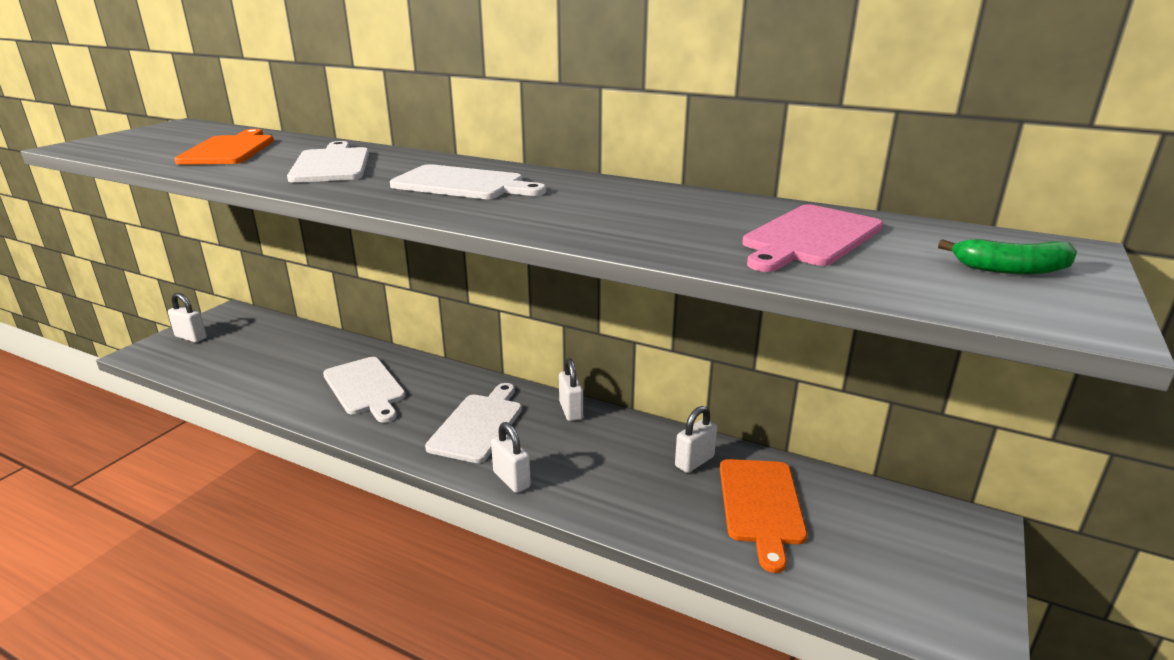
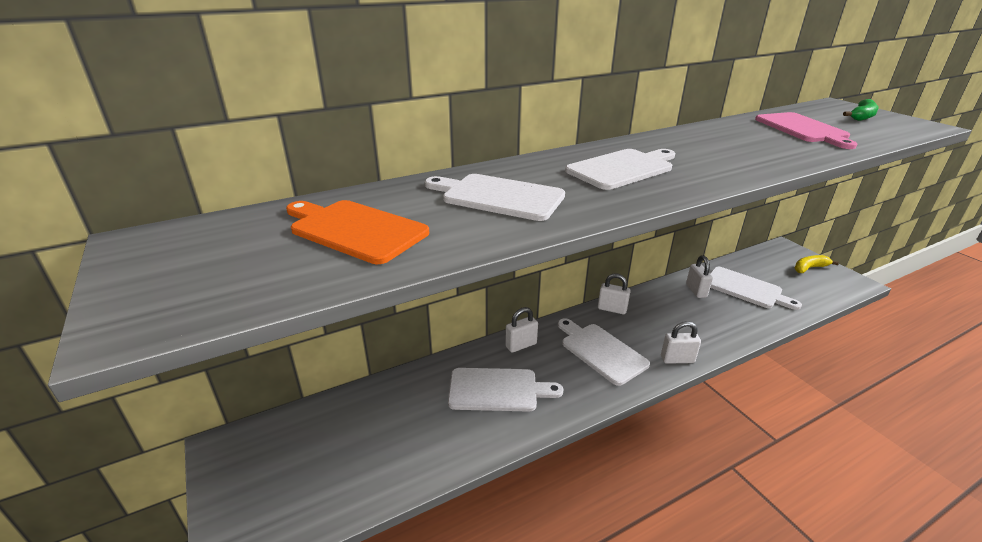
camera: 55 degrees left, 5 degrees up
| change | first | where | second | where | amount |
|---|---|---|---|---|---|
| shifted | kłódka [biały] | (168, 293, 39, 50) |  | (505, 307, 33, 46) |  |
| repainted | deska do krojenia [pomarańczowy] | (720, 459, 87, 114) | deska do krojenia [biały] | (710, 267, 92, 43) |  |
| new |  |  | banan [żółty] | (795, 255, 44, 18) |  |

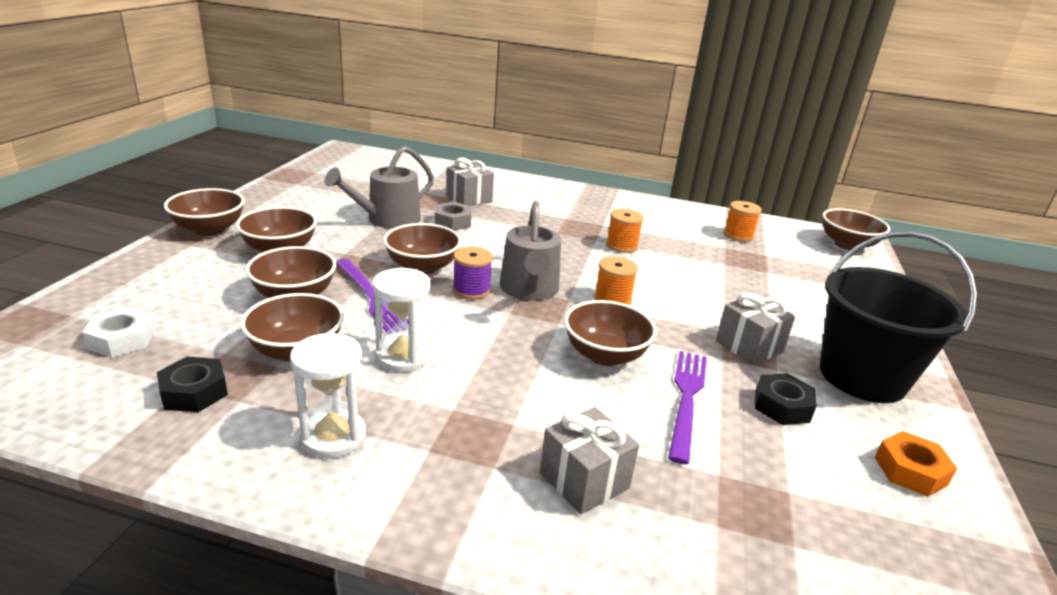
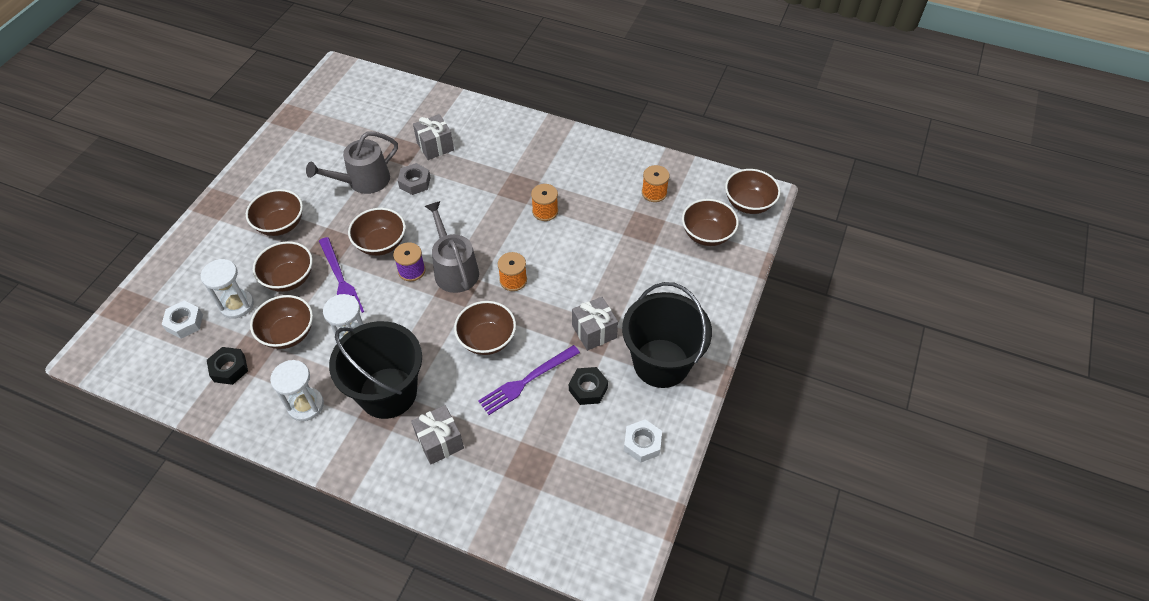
camera: 10 degrees right, 25 degrees up
| change | first | where | second | where | amount |
|---|---|---|---|---|---|
| shifted | miska [brązowy] | (164, 188, 81, 48) |  | (682, 199, 57, 47) |  |
| rotated | konewka [szary] | (500, 201, 61, 100) |  | (425, 201, 54, 92) | 150 degrees clockwise |
| rotated | widelec [fioletowy] | (668, 351, 39, 113) |  | (478, 345, 102, 70) | 150 degrees counterclockwise |
| repainted | nakrętka [pomarańczowy] | (875, 431, 83, 66) | nakrętka [biały] | (624, 419, 38, 44) |  |
| new |  |  | klepsydra [biały] | (201, 259, 53, 60) |  |
| new |  |  | wiadro [czarny] | (329, 321, 93, 98) |  |

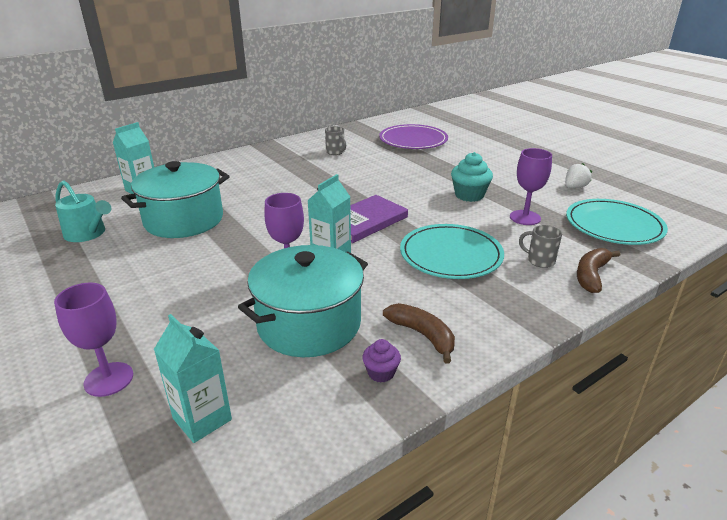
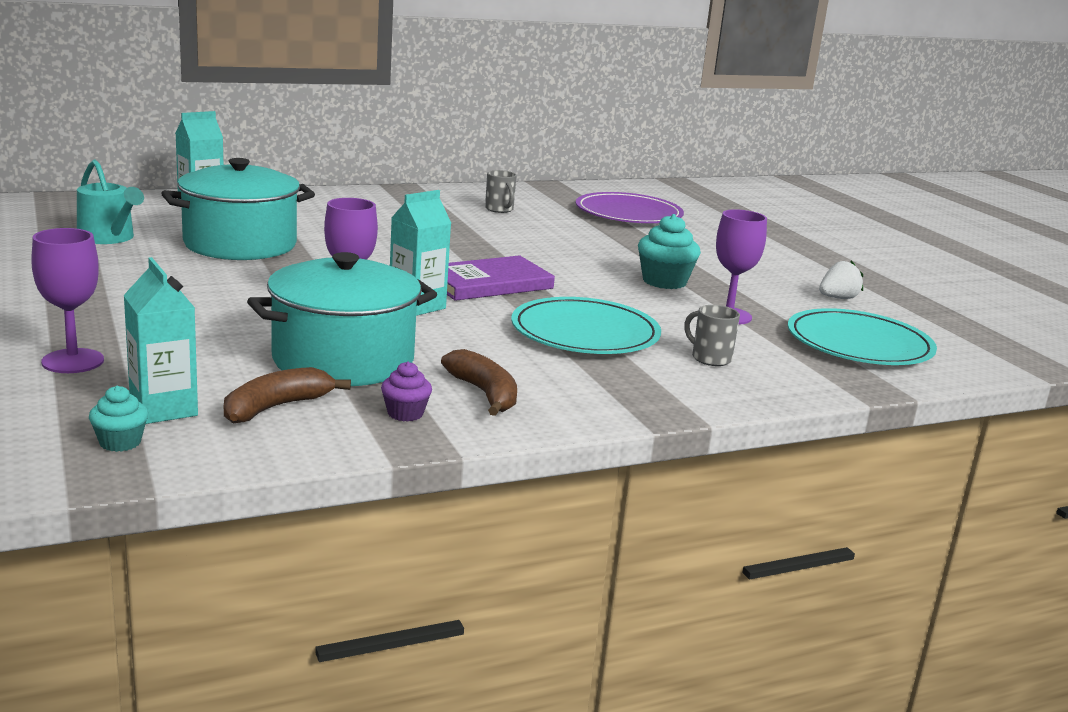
camera: 10 degrees right, 10 degrees down
| change | first | where | second | where | amount |
|---|---|---|---|---|---|
| shifted | banan [brązowy] | (577, 248, 44, 45) |  | (224, 367, 127, 56) |  |
| new |  |  | muffinka [turkusowy] | (89, 386, 59, 66) |  |

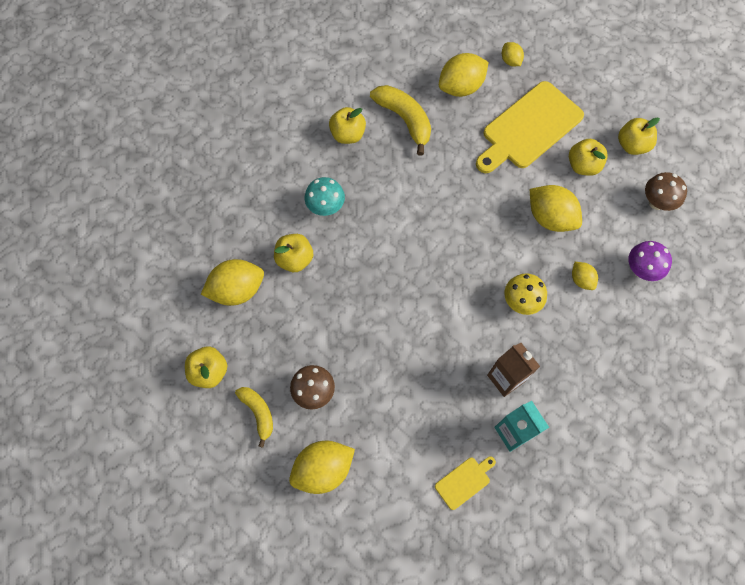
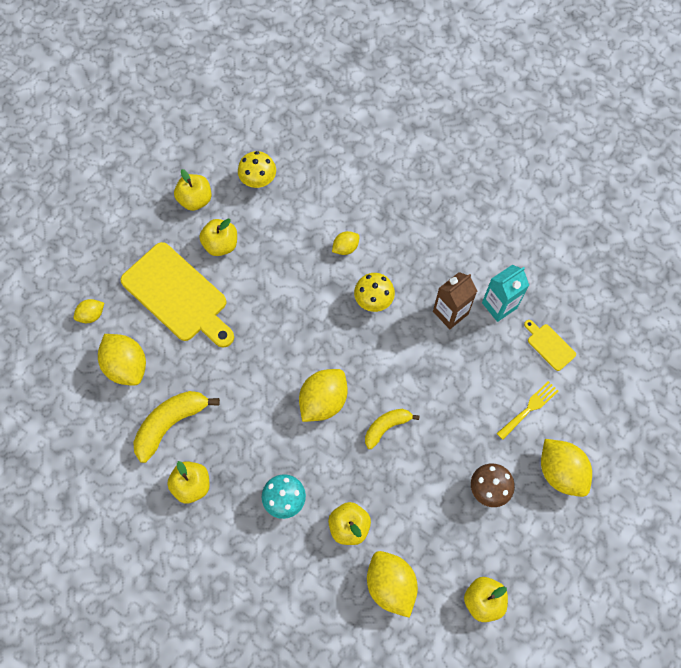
camera: 95 degrees left, 0 degrees up
| change | first | where | second | where | amount |
|---|---|---|---|---|---|
| repainted | grzyb [brązowy] | (645, 172, 42, 39) | grzyb [żółty] | (238, 151, 38, 37) |  |
| shifted | cytryna [żółty] | (530, 185, 52, 47) |  | (299, 369, 48, 53) |  |
| gone | grzyb [fioletowy] | (628, 241, 44, 40) |  |  |  |
| shifted | banan [żółty] | (235, 387, 38, 61) |  | (365, 409, 54, 40) |  |
| new |  |  | widelec [żółty] | (496, 381, 62, 59) |  |

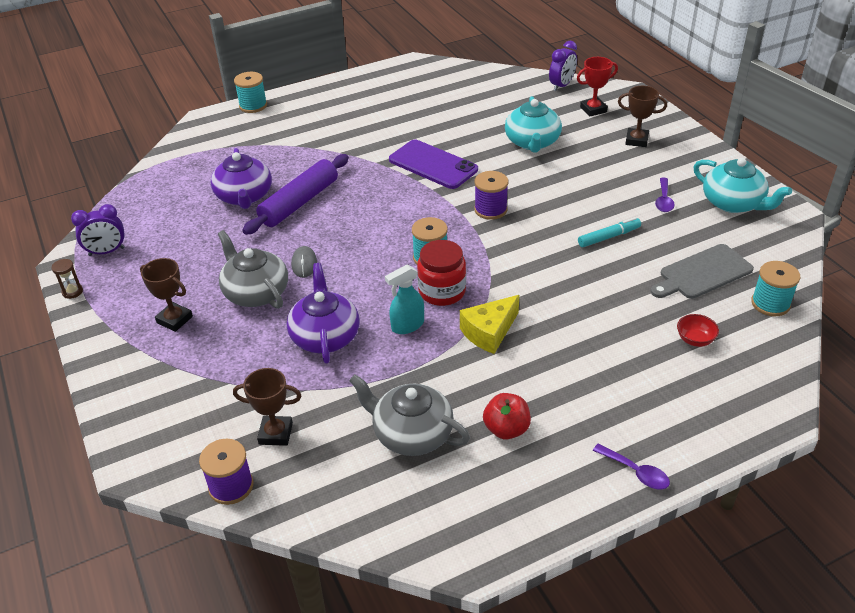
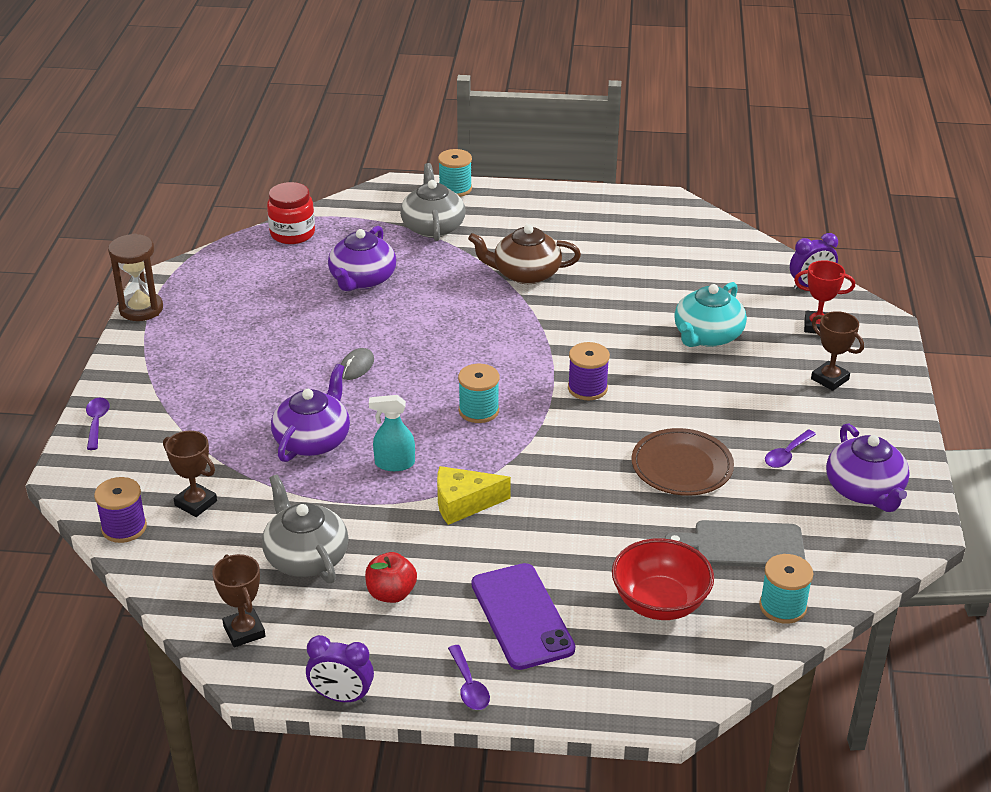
camera: 30 degrees right, 5 degrees down
| change | first | where | second | where | amount |
|---|---|---|---|---|---|
| shifted | telefon [fioletowy] | (389, 140, 89, 49) |  | (471, 563, 104, 107) |  |
| gone | wałek do ciasta [fioletowy] | (242, 154, 107, 81) |  |  |  |
| repainted | imbryk [turkusowy] | (693, 158, 99, 55) | imbryk [fioletowy] | (826, 423, 84, 89) |  |
| shifted | budzik [fioletowy] | (71, 204, 54, 52) |  | (306, 635, 68, 67) |  |
| swapped | flamaster [turkusowy] | (578, 217, 63, 30) | talerz [brązowy] | (632, 428, 102, 68) |  |
| shifted | imbryk [szary] | (218, 230, 70, 79) |  | (400, 163, 65, 78) |  |
| shifted | słoik [czerwony] | (417, 240, 49, 66) |  | (267, 182, 48, 62) |  |
| shifted | puchar [brązowy] | (140, 258, 53, 74) |  | (212, 554, 53, 93) |  |
| scaled | klepsydra [brązowy] | (52, 259, 31, 40) |  | (108, 233, 55, 88) | x2.05 |
| scaled | miska [czerwony] | (677, 314, 42, 33) |  | (612, 538, 102, 82) | x2.07 |
| new |  |  | imbryk [brązowy] | (468, 224, 113, 60) |  |
| new |  |  | łyżka [fioletowy] | (86, 398, 24, 52) |  |

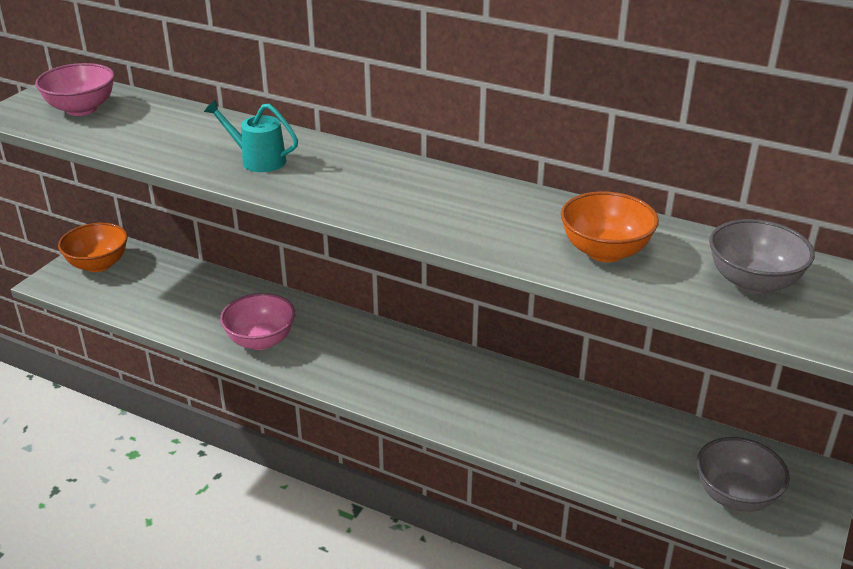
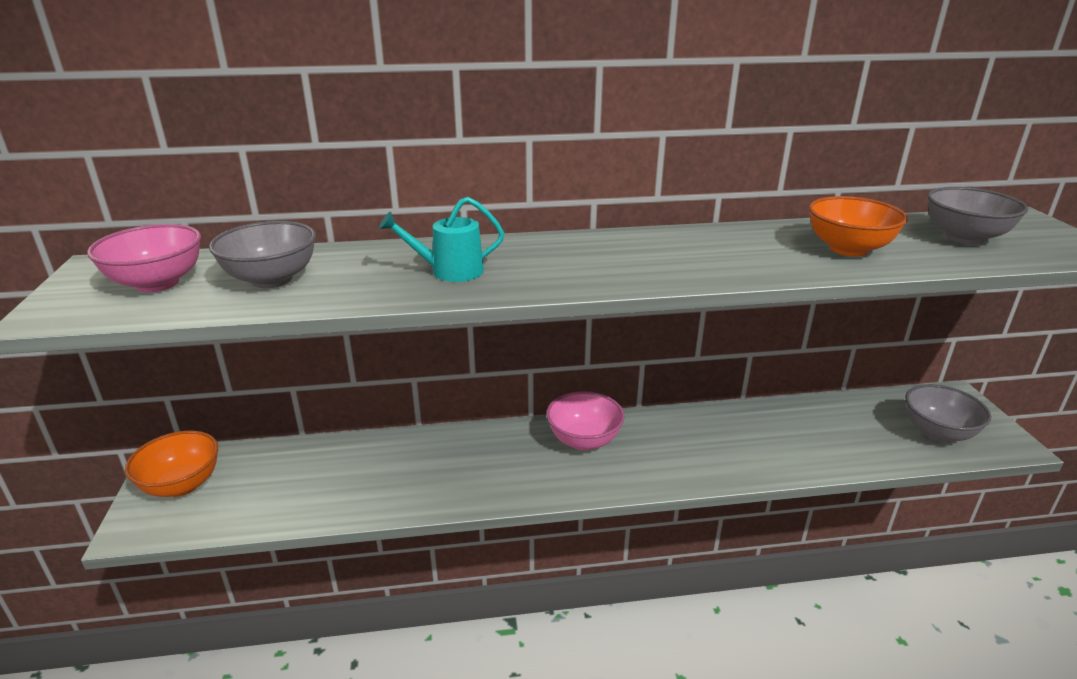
camera: 35 degrees left, 5 degrees down
| change | first | where | second | where | amount |
|---|---|---|---|---|---|
| shifted | miska [różowy] | (220, 293, 75, 57) |  | (546, 391, 79, 59) |  |
| new |  |  | miska [szary] | (209, 221, 107, 67) |  |

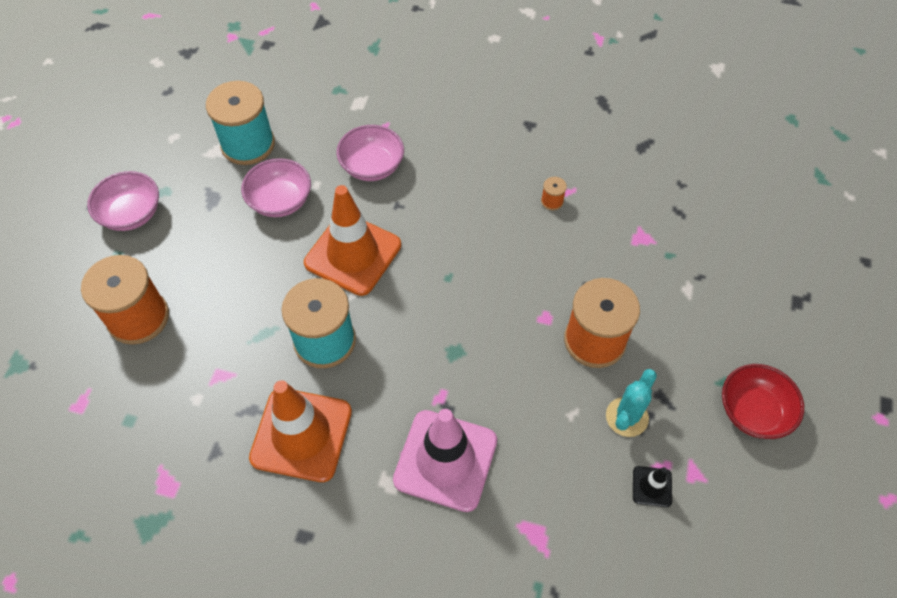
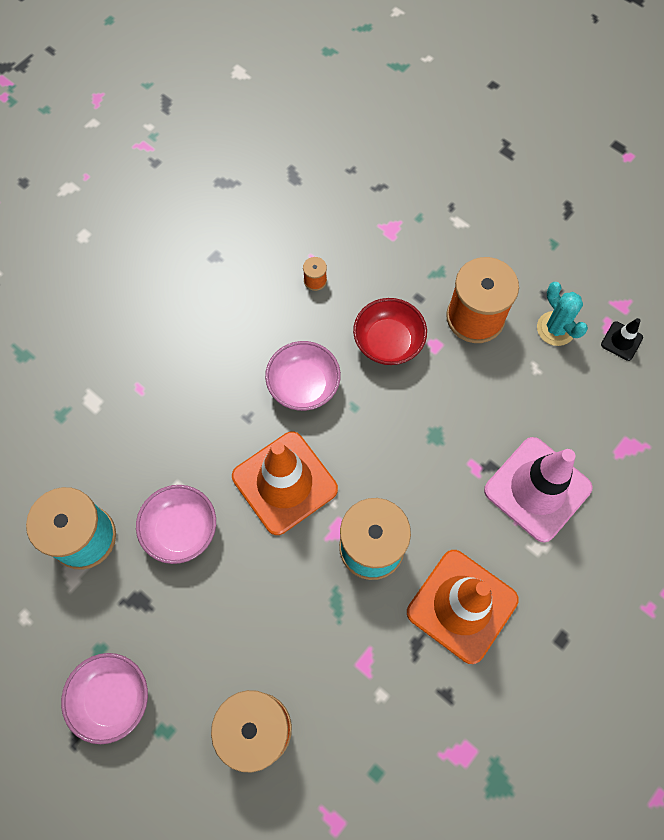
camera: 65 degrees left, 10 degrees up
| change | first | where | second | where | amount |
|---|---|---|---|---|---|
| shifted | miska [różowy] | (336, 125, 68, 56) |  | (265, 341, 76, 70) |  |
| shifted | miska [czerwony] | (722, 364, 82, 75) |  | (353, 298, 74, 67) |  |

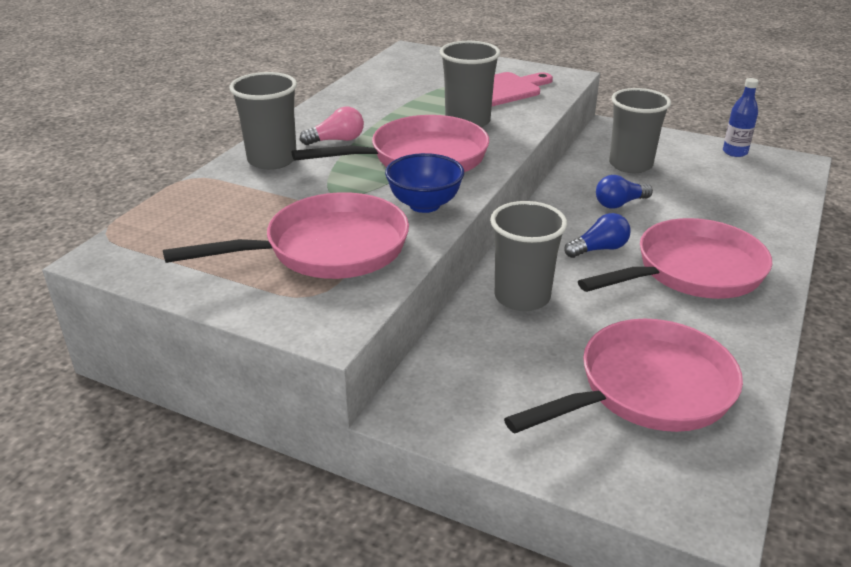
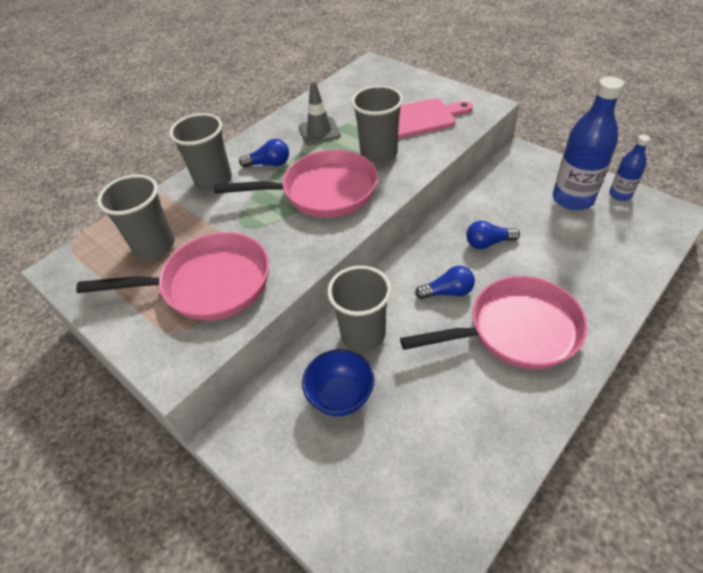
camera: 20 degrees right, 15 degrees up
| change | first | where | second | where | amount |
|---|---|---|---|---|---|
| shifted | szklanka [szary] | (609, 88, 62, 85) |  | (97, 174, 78, 85) |  |
| repainted | żarówka [różowy] | (300, 107, 64, 38) | żarówka [niebieski] | (239, 139, 50, 29) |  |
| shifted | miska [niebieski] | (385, 153, 79, 60) |  | (302, 349, 73, 67) |  |
| gone | patelnia [różowy] | (504, 319, 239, 114) |  |  |  |
| new |  |  | butelka [niebieski] | (553, 77, 71, 133) |  |
| new |  |  | pachołek [szary] | (299, 81, 42, 64) |  |

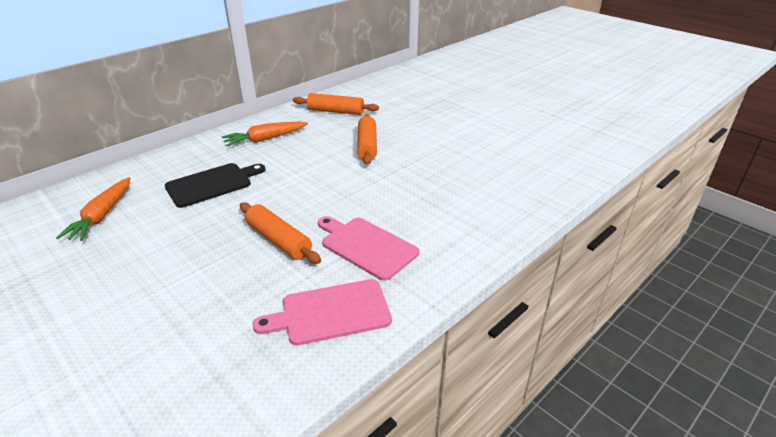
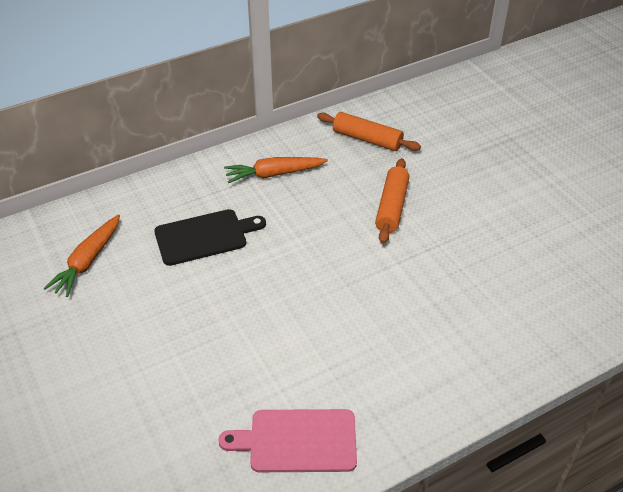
camera: 15 degrees right, 10 degrees up
| change | first | where | second | where | amount |
|---|---|---|---|---|---|
| gone | wałek do ciasta [pomarańczowy] | (240, 202, 81, 62) |  |  |  |
| gone | deska do krojenia [różowy] | (318, 216, 102, 65) |  |  |  |

